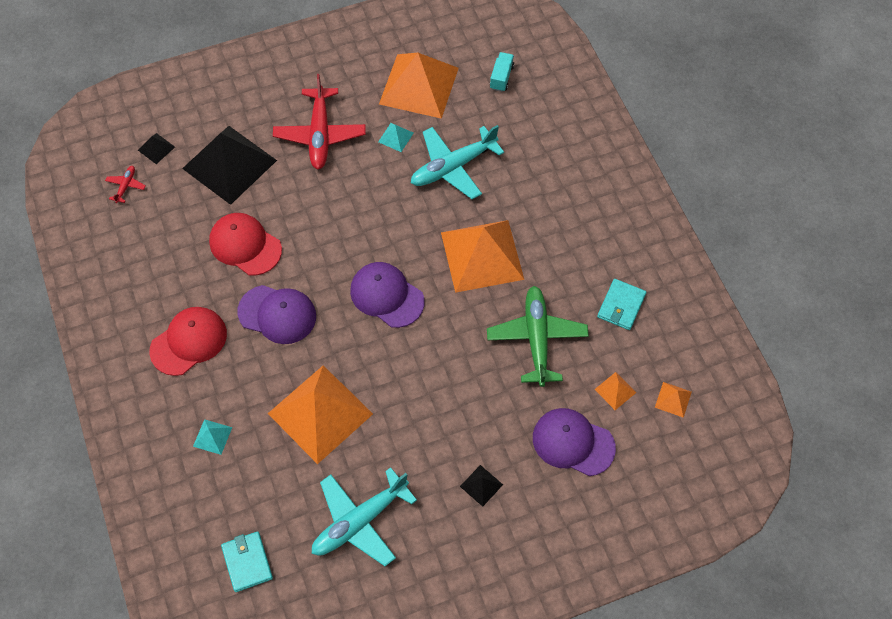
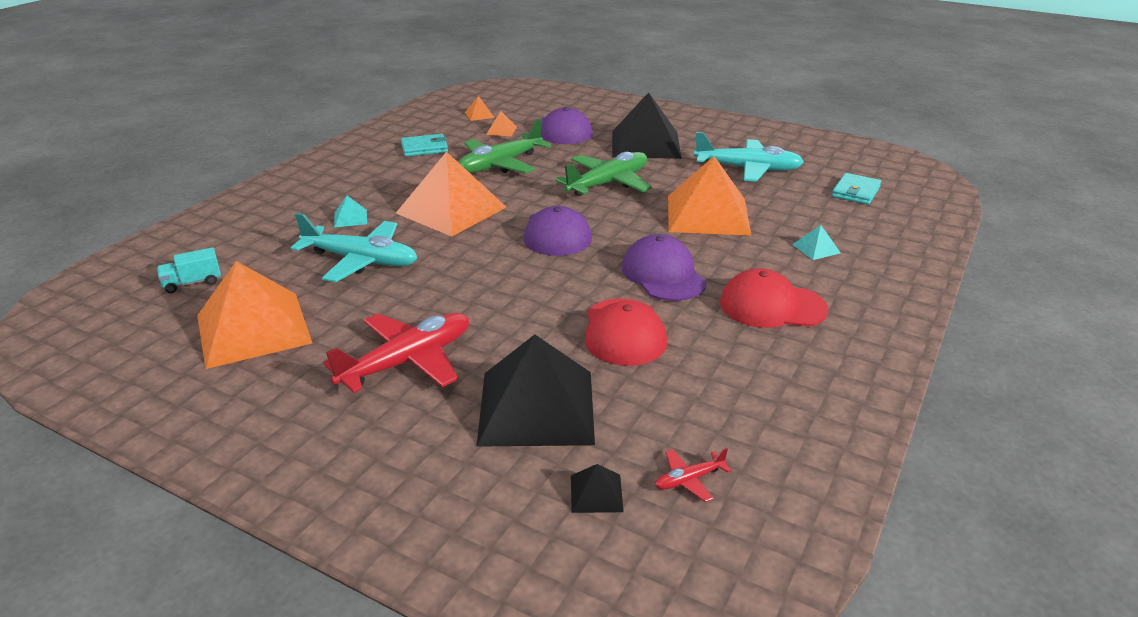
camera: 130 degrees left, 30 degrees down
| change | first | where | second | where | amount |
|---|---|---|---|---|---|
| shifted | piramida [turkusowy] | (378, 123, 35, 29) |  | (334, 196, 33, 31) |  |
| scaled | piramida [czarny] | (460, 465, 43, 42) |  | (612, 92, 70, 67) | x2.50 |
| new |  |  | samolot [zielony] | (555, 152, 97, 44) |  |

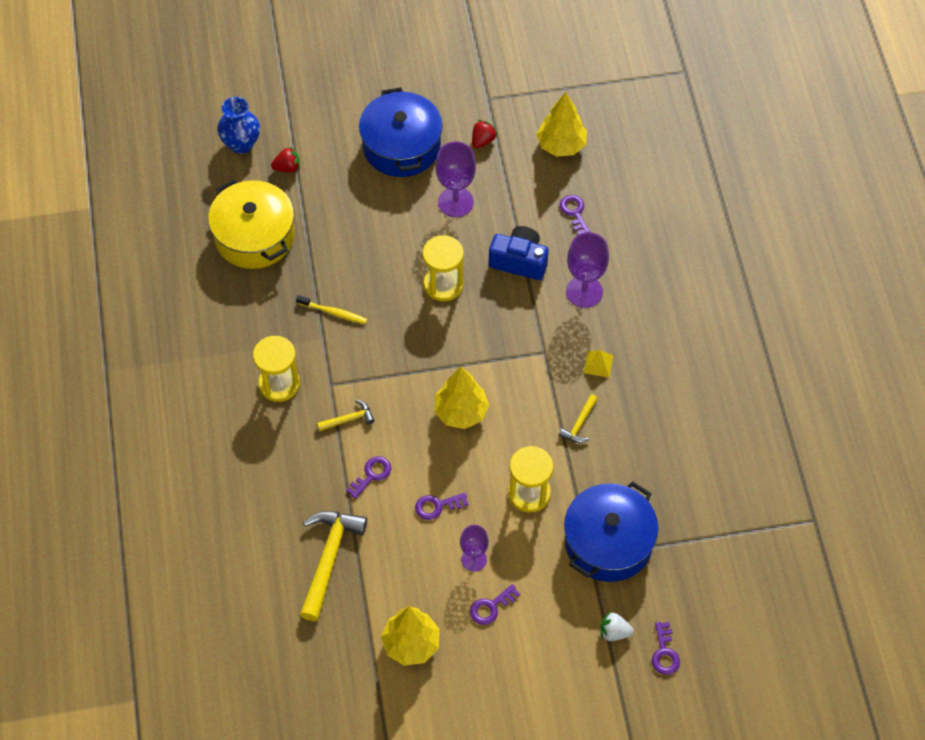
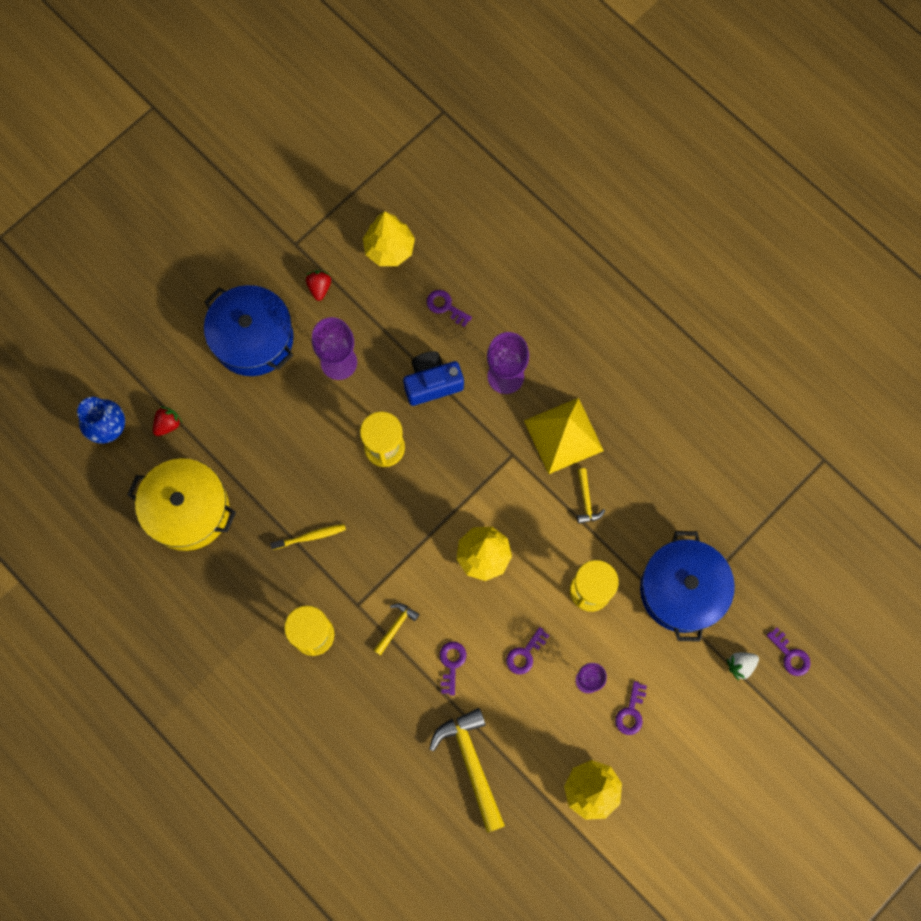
camera: 35 degrees left, 15 degrees up
| change | first | where | second | where | amount |
|---|---|---|---|---|---|
| scaled | piramida [żółty] | (584, 350, 30, 28) |  | (524, 398, 80, 76) | x2.34 |

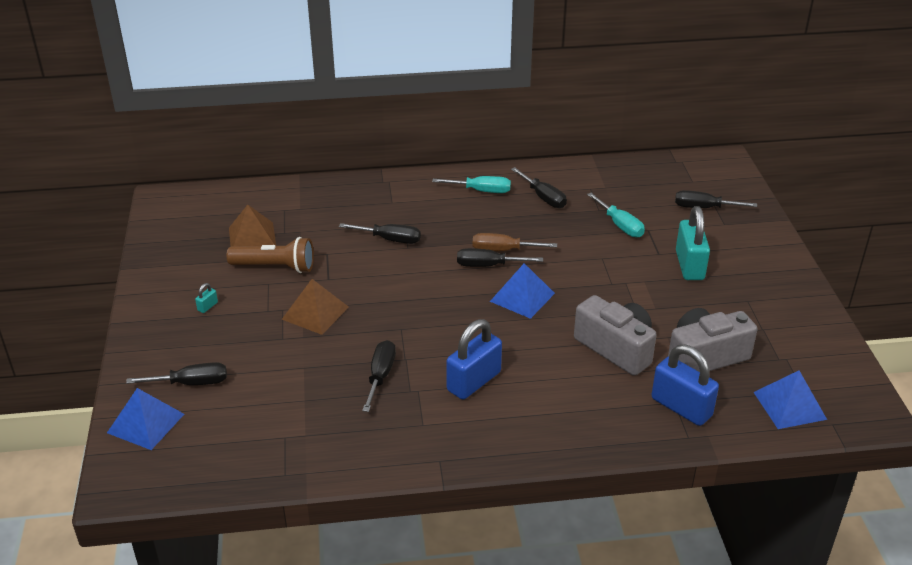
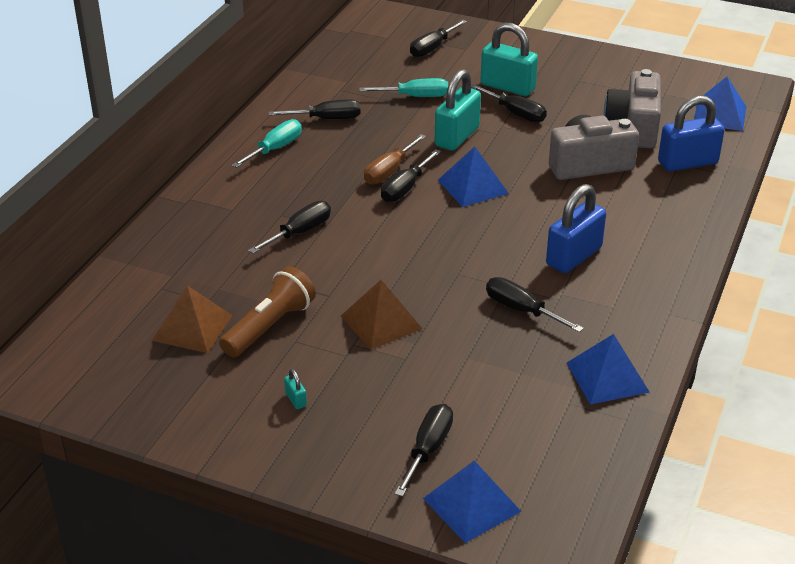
camera: 60 degrees left, 0 degrees up
| change | first | where | second | where | amount |
|---|---|---|---|---|---|
| rotated | kłódka [niebieski] | (446, 319, 56, 80) |  | (546, 184, 60, 89) | 60 degrees clockwise |
| new |  |  | kłódka [turkusowy] | (435, 69, 46, 82) |  |
| new |  |  | śrubokręt [czarny] | (471, 84, 76, 38) |  |
| new |  |  | piramida [niebieski] | (567, 334, 83, 71) |  |

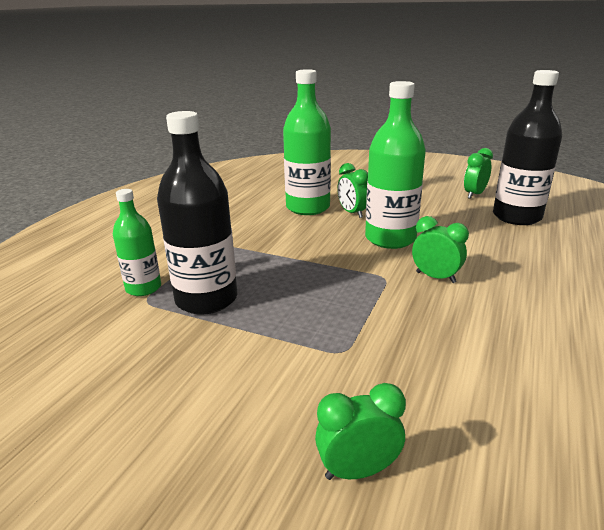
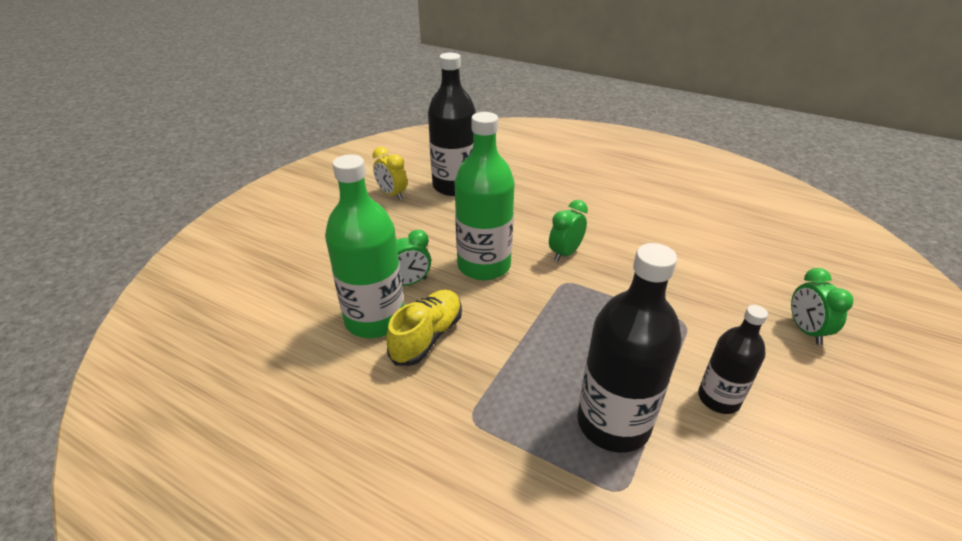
camera: 85 degrees left, 10 degrees up
| change | first | where | second | where | amount |
|---|---|---|---|---|---|
| repainted | budzik [zielony] | (464, 148, 29, 51) | budzik [żółty] | (373, 147, 34, 53) |  |
| gone | butelka [zielony] | (113, 189, 48, 107) |  |  |  |
| new |  |  | but [żółty] | (386, 290, 76, 76) |  |
| new |  |  | butelka [czarny] | (698, 305, 70, 109) |  |

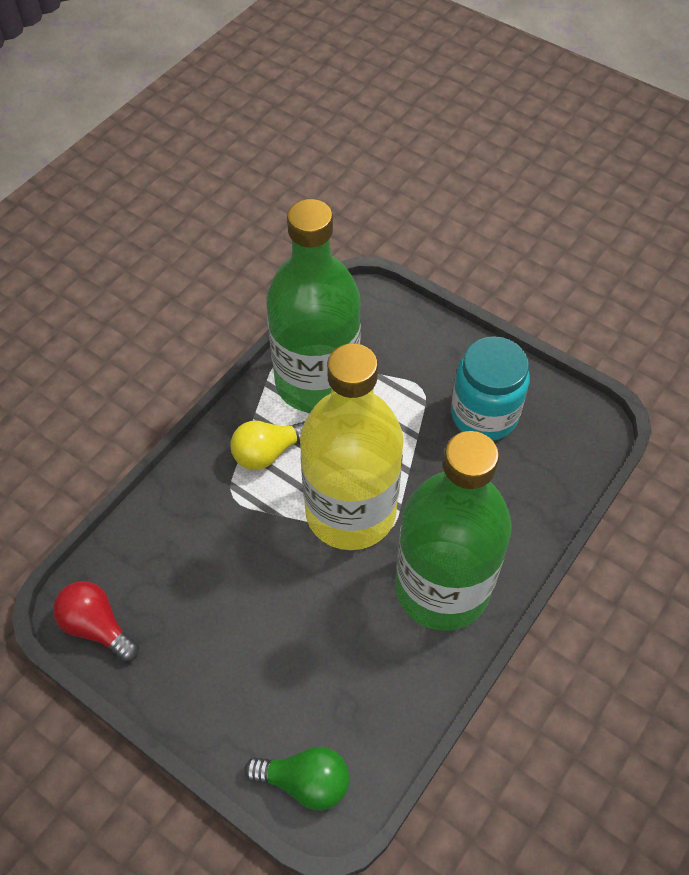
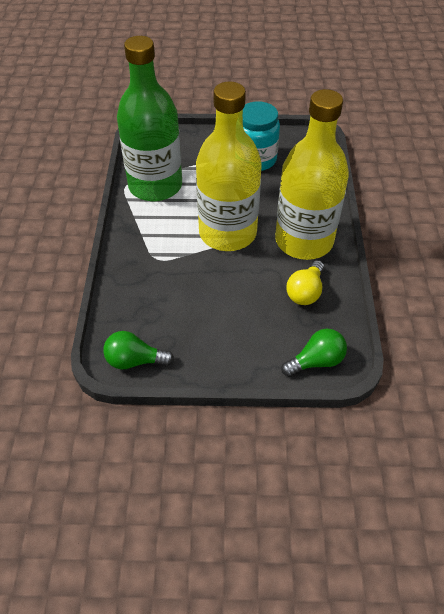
camera: 35 degrees left, 5 degrees down
| change | first | where | second | where | amount |
|---|---|---|---|---|---|
| shifted | żarówka [żółty] | (230, 421, 75, 49) |  | (286, 260, 38, 45) |  |
| repainted | butelka [zielony] | (395, 431, 116, 200) | butelka [żółty] | (275, 89, 74, 171) |  |
| repainted | żarówka [czerwony] | (53, 581, 86, 81) | żarówka [zielony] | (103, 331, 71, 38) |  |

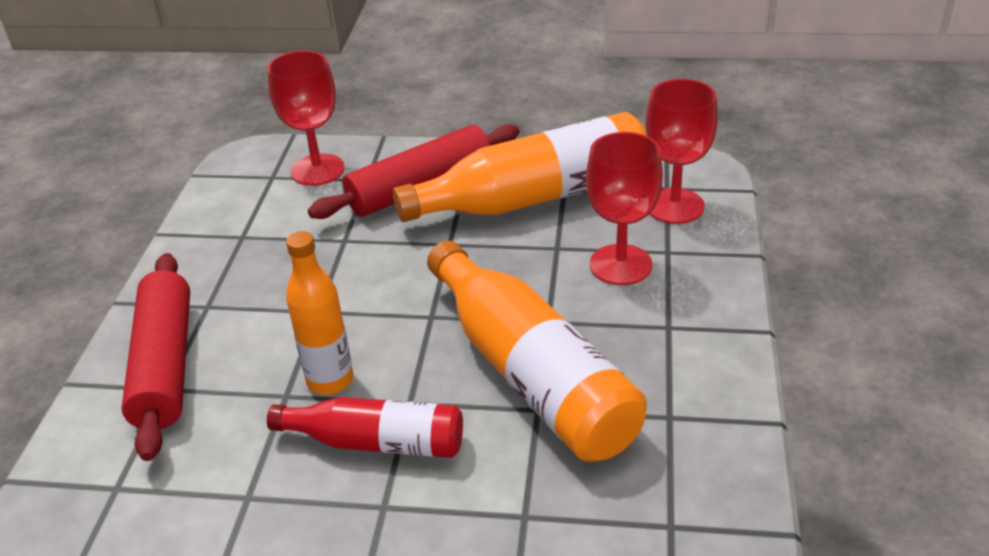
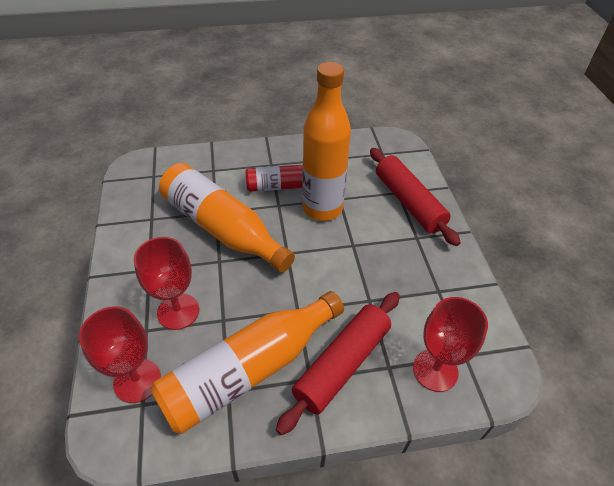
camera: 160 degrees right, 10 degrees up
| change | first | where | second | where | amount |
|---|---|---|---|---|---|
| scaled | butelka [pomarańczowy] | (286, 231, 67, 164) |  | (302, 62, 49, 159) | x1.71 |

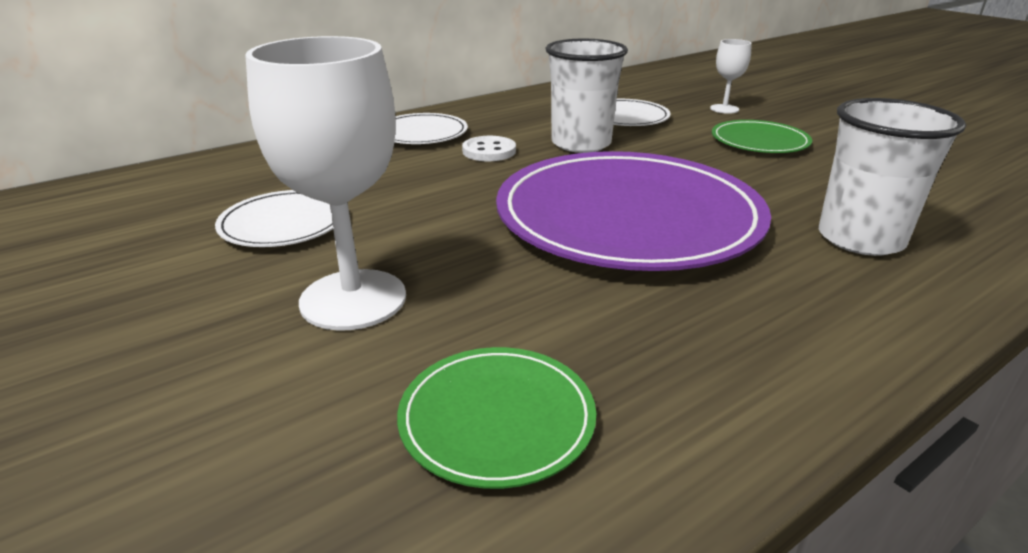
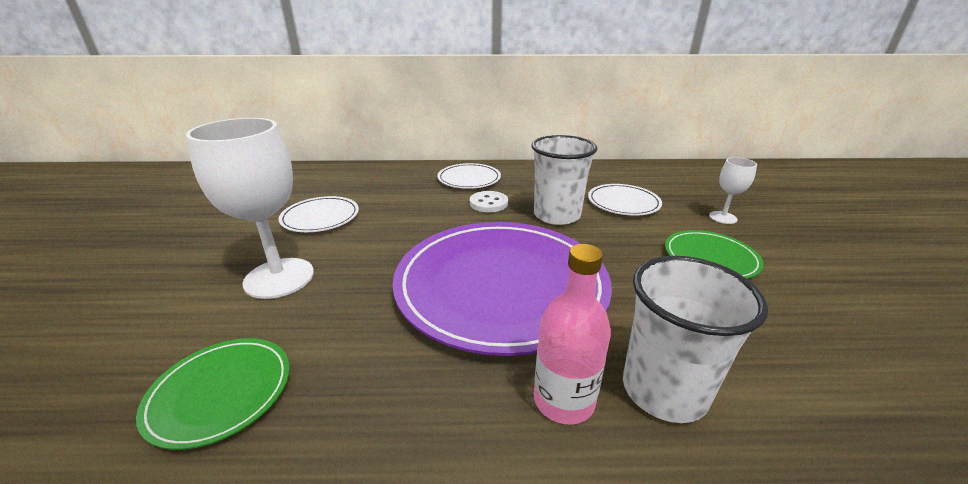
camera: 35 degrees right, 0 degrees up
| change | first | where | second | where | amount |
|---|---|---|---|---|---|
| new |  |  | butelka [różowy] | (534, 244, 77, 180) |  |

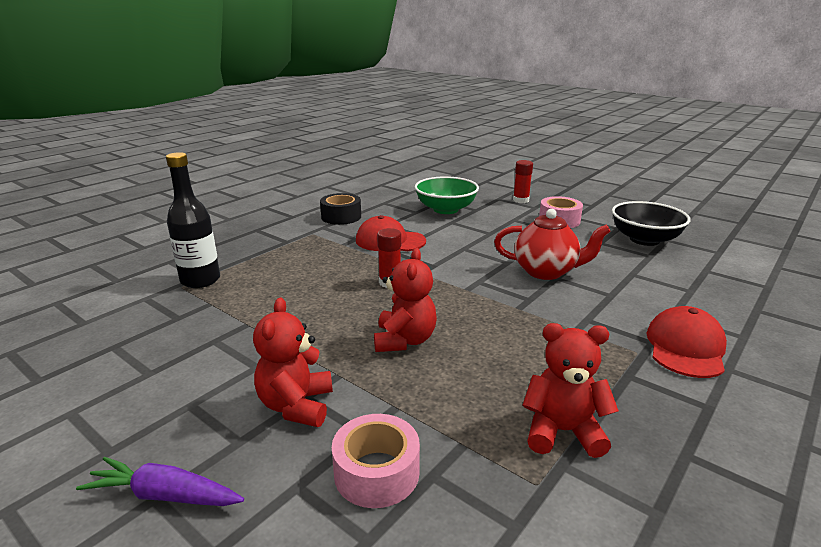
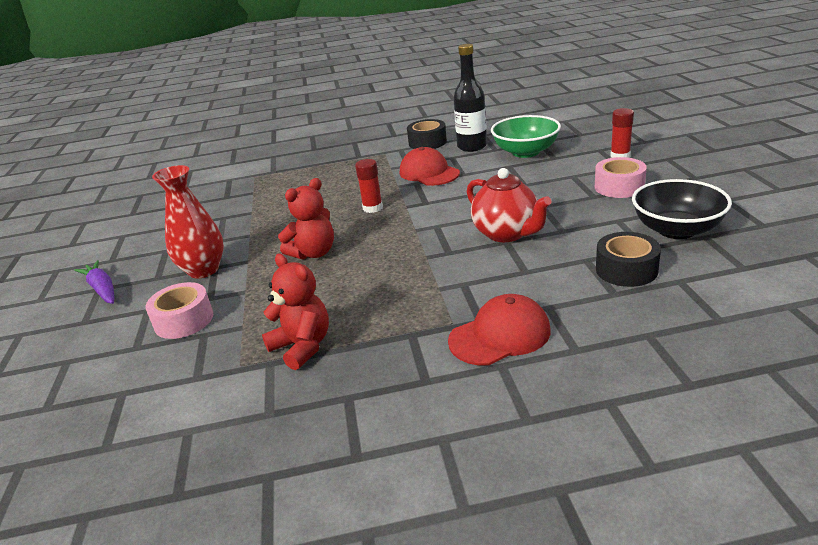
camera: 45 degrees right, 5 degrees up
| change | first | where | second | where | amount |
|---|---|---|---|---|---|
| shifted | butelka [czarny] | (166, 152, 54, 136) |  | (453, 44, 34, 108) |  |
| swapped | miś [czerwony] | (253, 297, 80, 130) | wazon [czerwony] | (152, 165, 72, 114) |  |
| new |  |  | taśma klejąca [czarny] | (596, 232, 65, 55) |  |

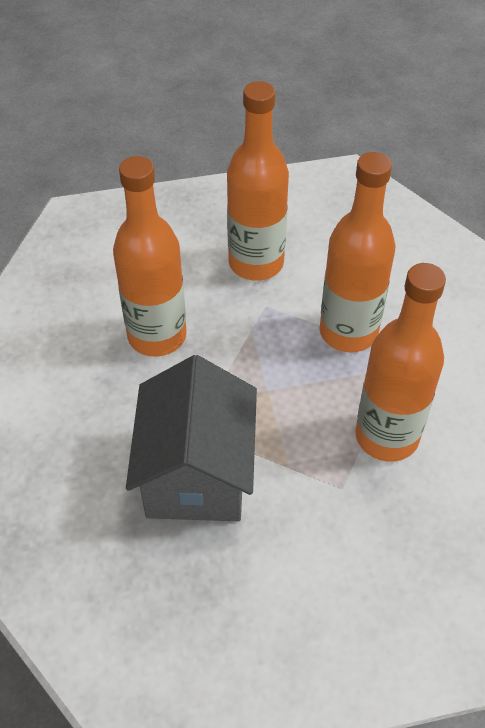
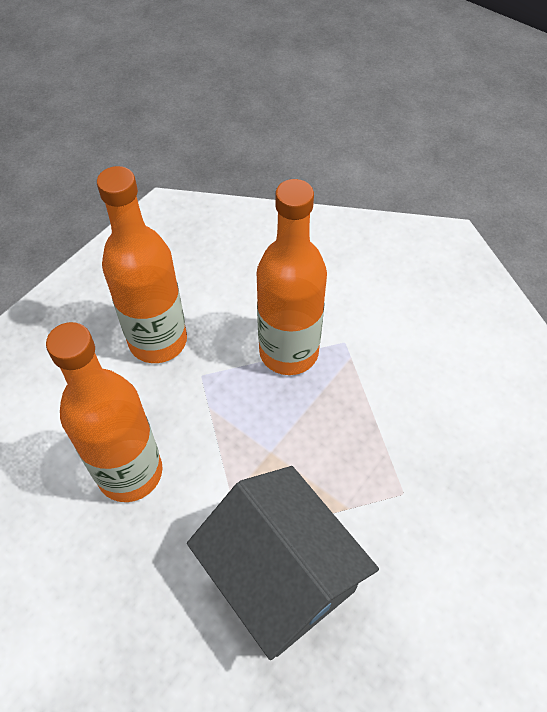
camera: 40 degrees left, 5 degrees up
| change | first | where | second | where | amount |
|---|---|---|---|---|---|
| gone | butelka [pomarańczowy] | (355, 263, 91, 199) |  |  |  |

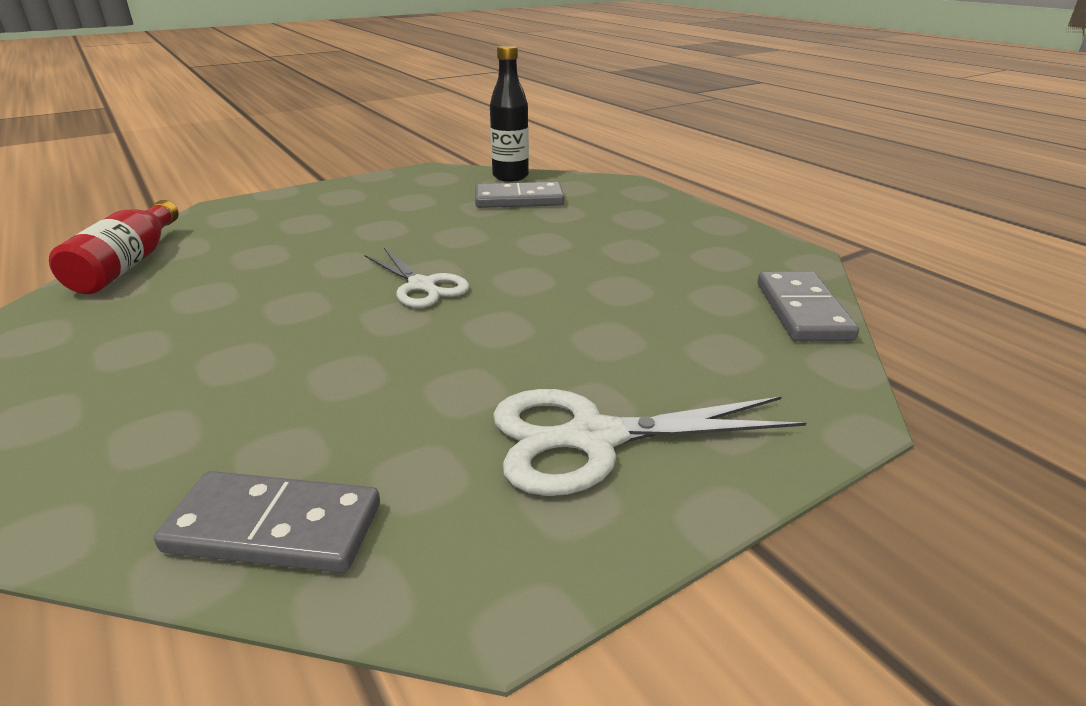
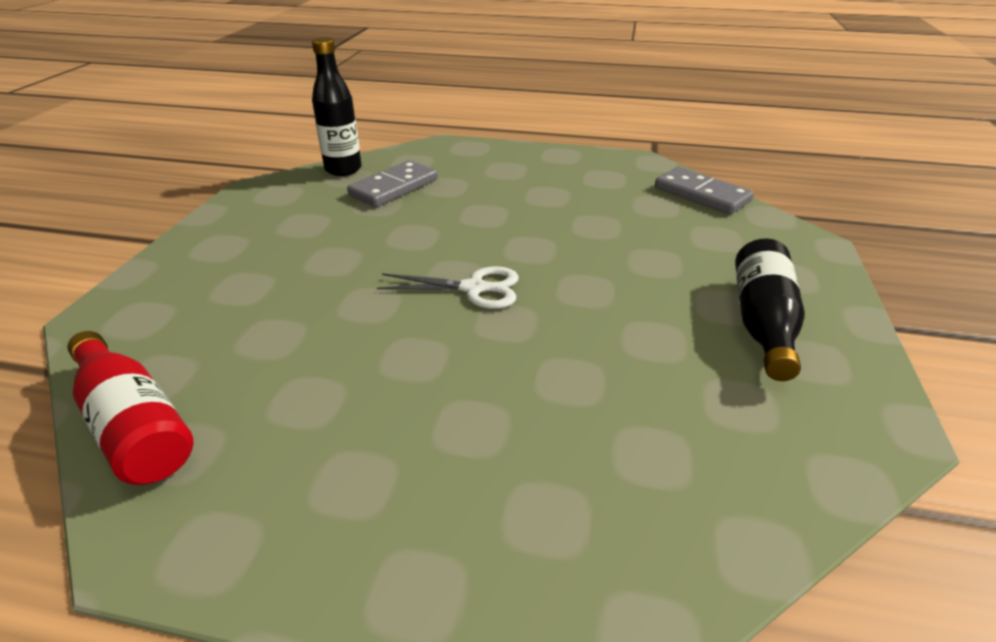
camera: 45 degrees left, 5 degrees up
| change | first | where | second | where | amount |
|---|---|---|---|---|---|
| swapped | nożyczki [biały] | (493, 389, 313, 107) | butelka [czarny] | (735, 239, 70, 142) |  |
| gone | kostka domina [szary] | (154, 471, 226, 102) |  |  |  |

